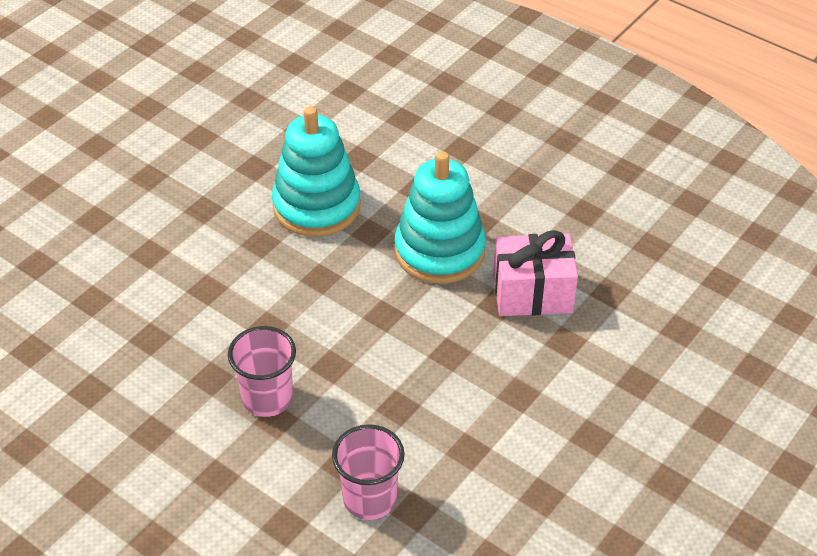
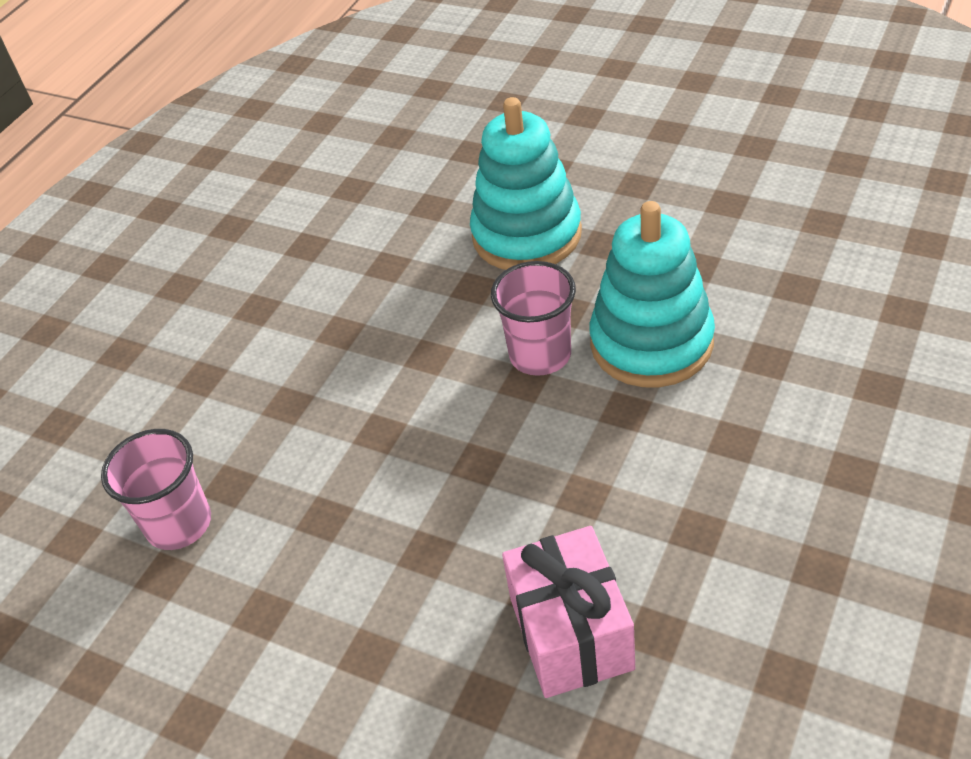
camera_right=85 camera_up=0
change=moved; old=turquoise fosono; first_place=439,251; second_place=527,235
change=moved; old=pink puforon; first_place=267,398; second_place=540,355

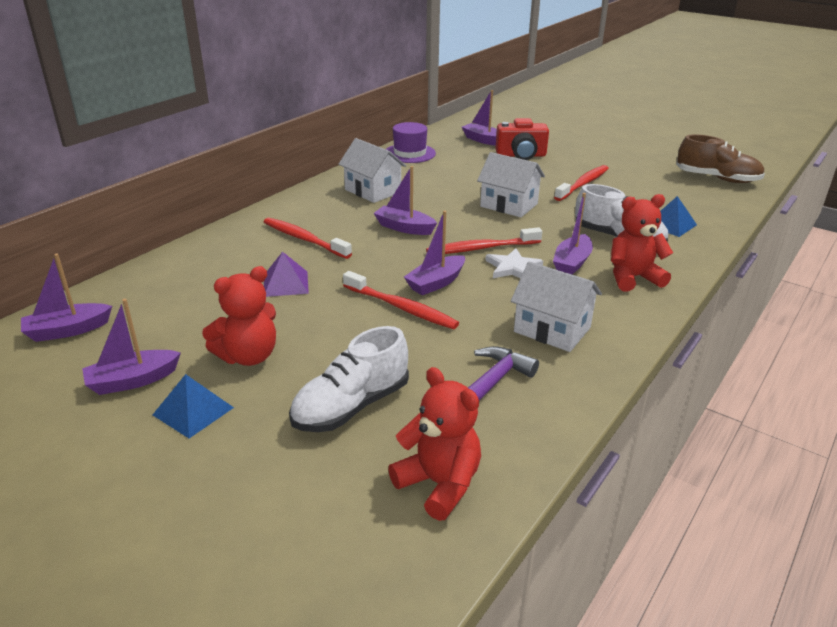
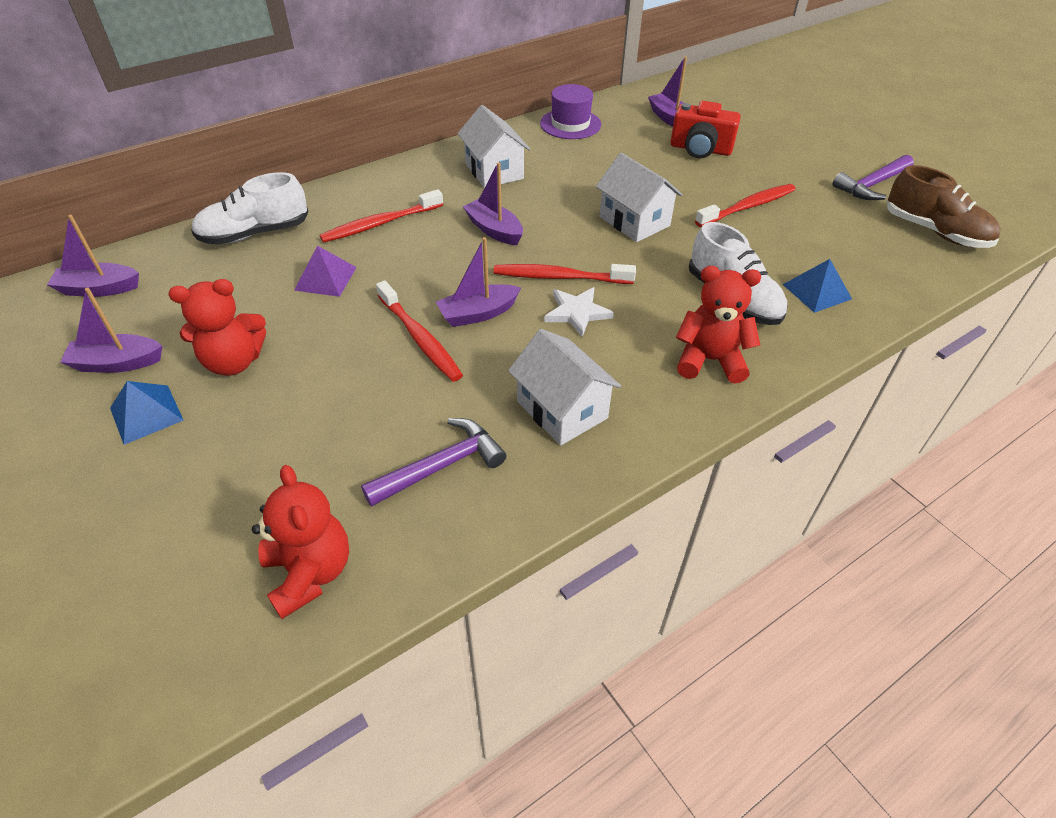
camera_right=20 camera_up=15
change=removed; old=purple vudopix; first_place=572,263
change=turned; old=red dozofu; first_place=304,239; second_place=380,223; degrees=-90
change=moved; old=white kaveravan; first_place=351,406; second_place=254,234
change=added; new=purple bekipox; second_place=872,185

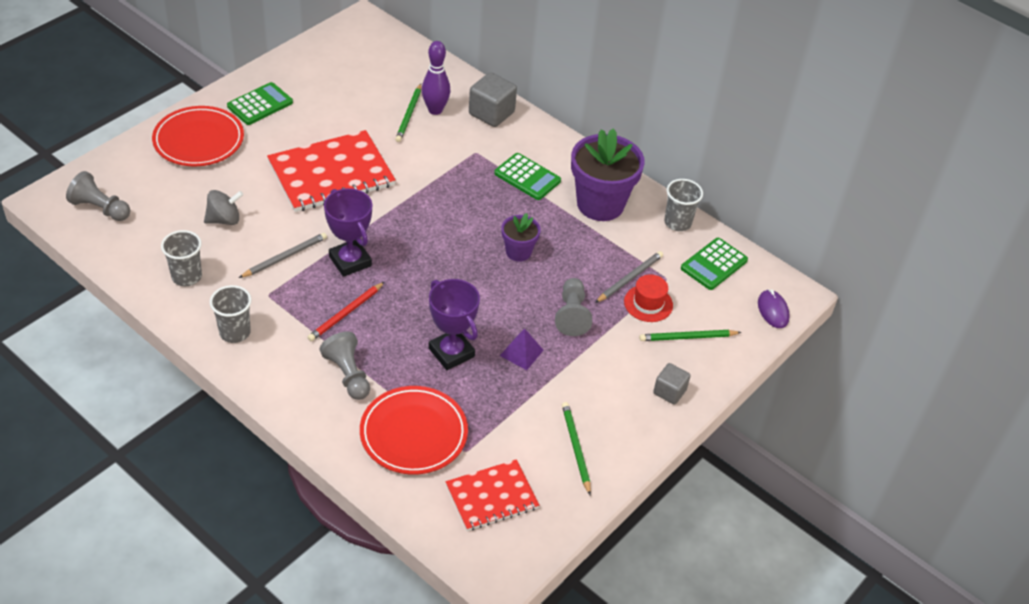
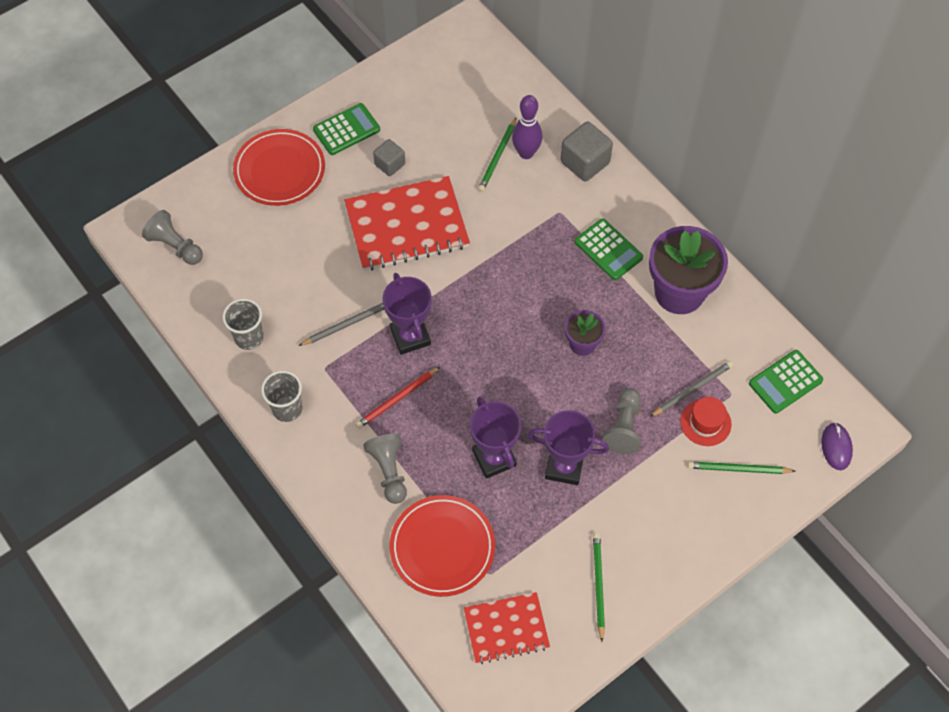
camera_right=15 camera_up=15
change=removed; old=grey puforon; first_place=677,223
change=removed; old=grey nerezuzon; first_place=224,219
change=replaced; old=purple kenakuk; new=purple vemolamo; first_place=521,353; second_place=564,467
change=moved; old=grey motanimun; first_place=669,392; second_place=390,164

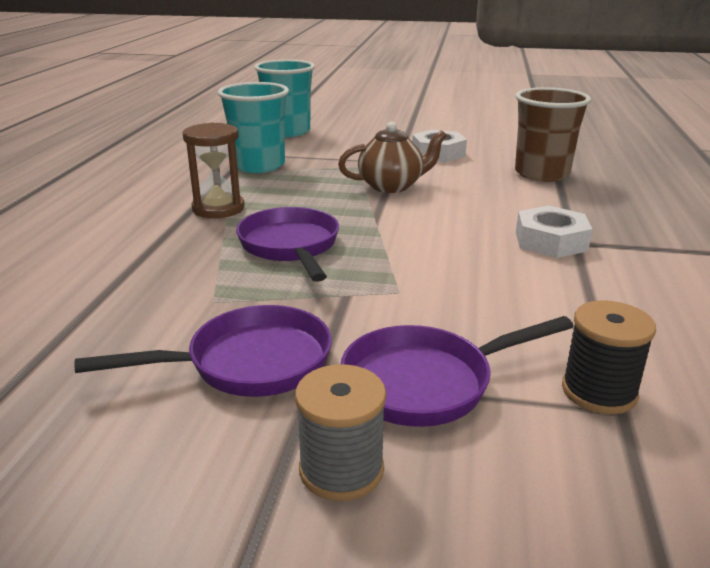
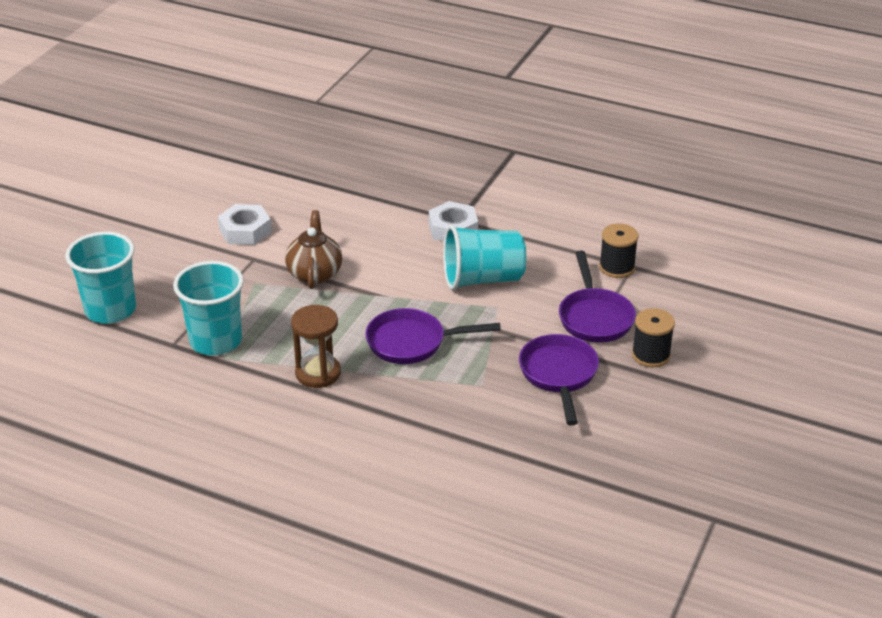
camera_right=-75 camera_up=10
change=removed; old=brown puforon; first_place=541,174
change=recoloured; old=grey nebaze; new=black nebaze; first_place=341,470; second_place=651,355
change=added; new=turquoise puforon; second_place=482,279

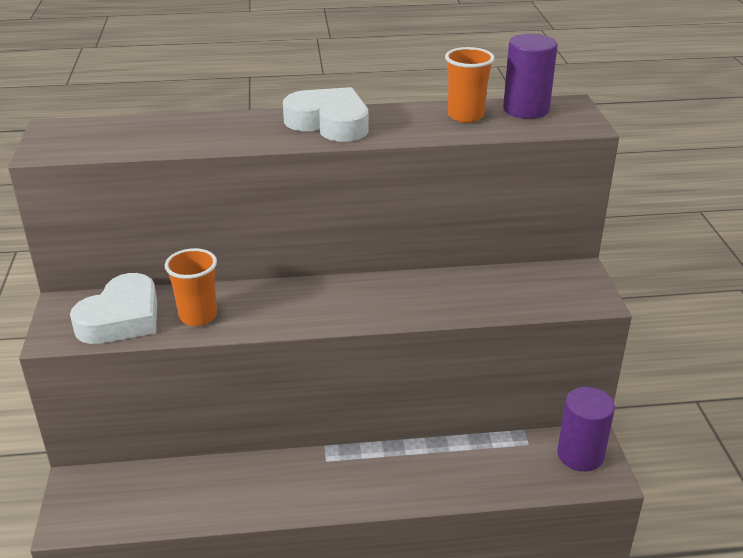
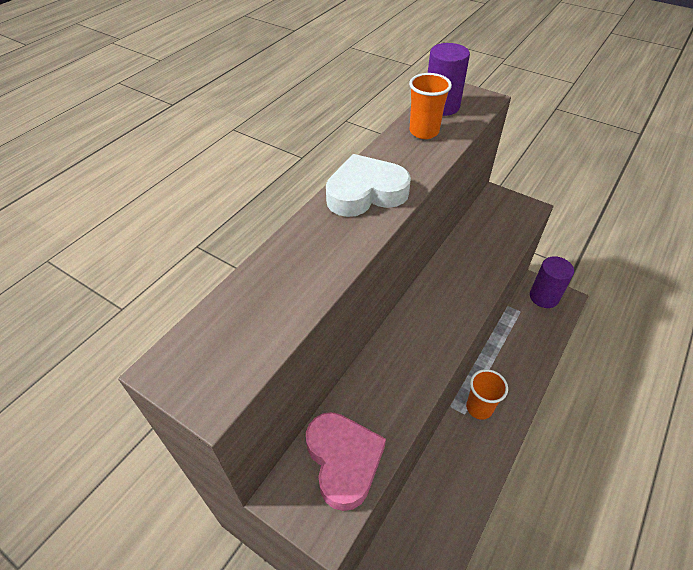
camera_right=-50 camera_up=15
change=moved; old=orange puforon; first_place=198,316; second_place=479,408
change=recoloured; old=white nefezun; new=pink nefezun; first_place=121,318; second_place=343,461

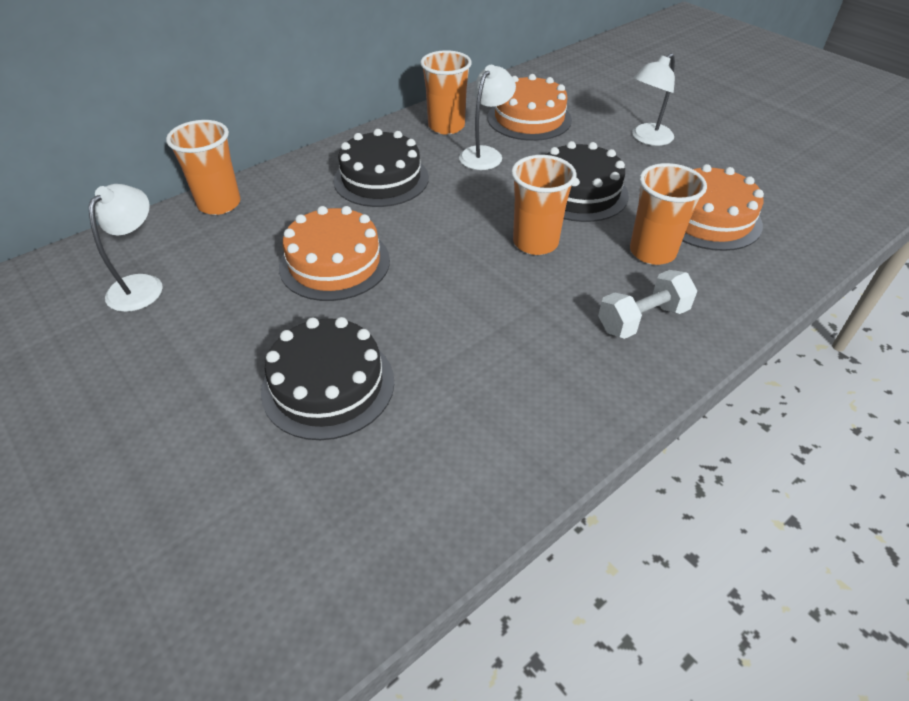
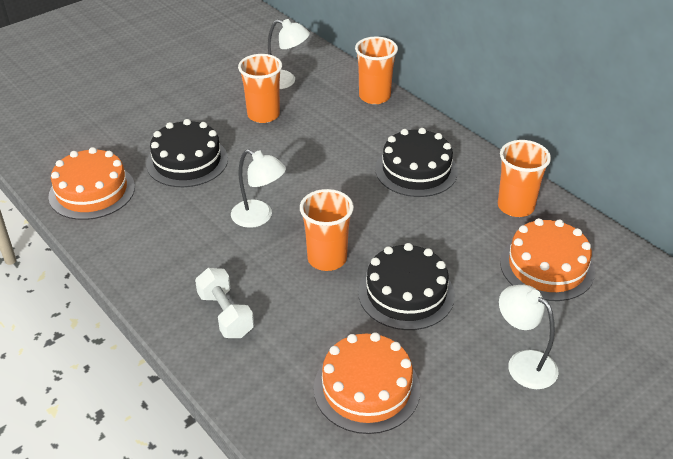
camera_right=90 camera_up=-5
change=moved; old=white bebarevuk; first_place=485,154; second_place=259,217
change=moved; old=orange puforon; first_place=652,252; second_place=263,115
change=moved; old=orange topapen; first_place=334,263; second_place=92,191

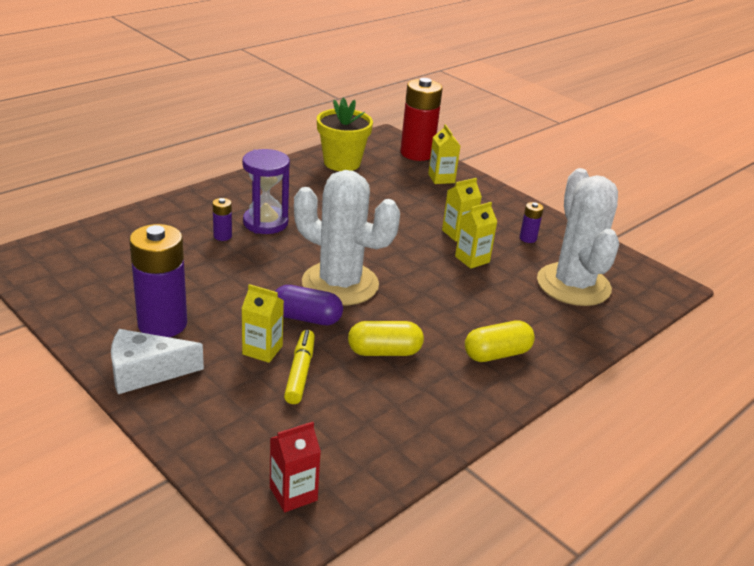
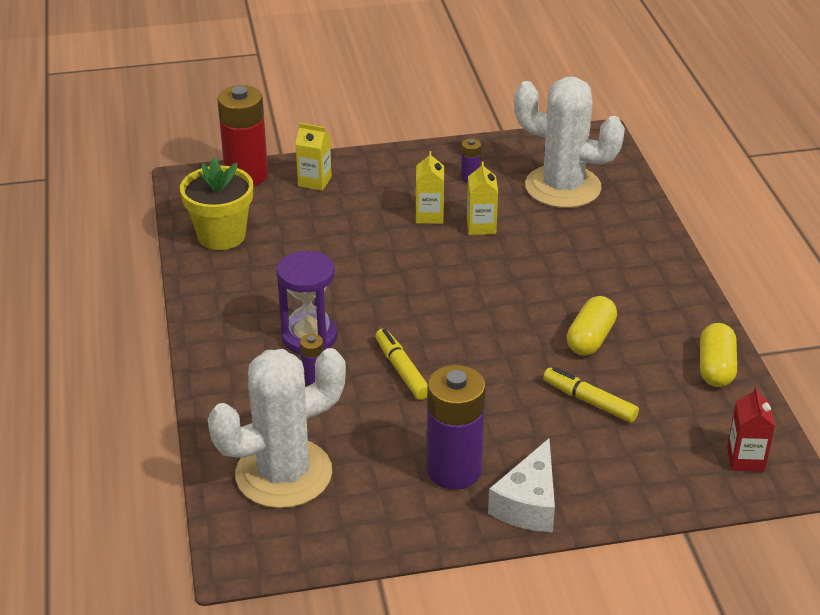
camera_right=-55 camera_up=5
change=moved; old=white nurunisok; first_place=340,284; second_place=284,474
change=removed; old=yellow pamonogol; first_place=262,350
change=removed; old=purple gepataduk; first_place=306,318
change=moved; old=yellow gepataduk; first_place=497,354; second_place=716,368
change=added; new=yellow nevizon; second_place=402,370

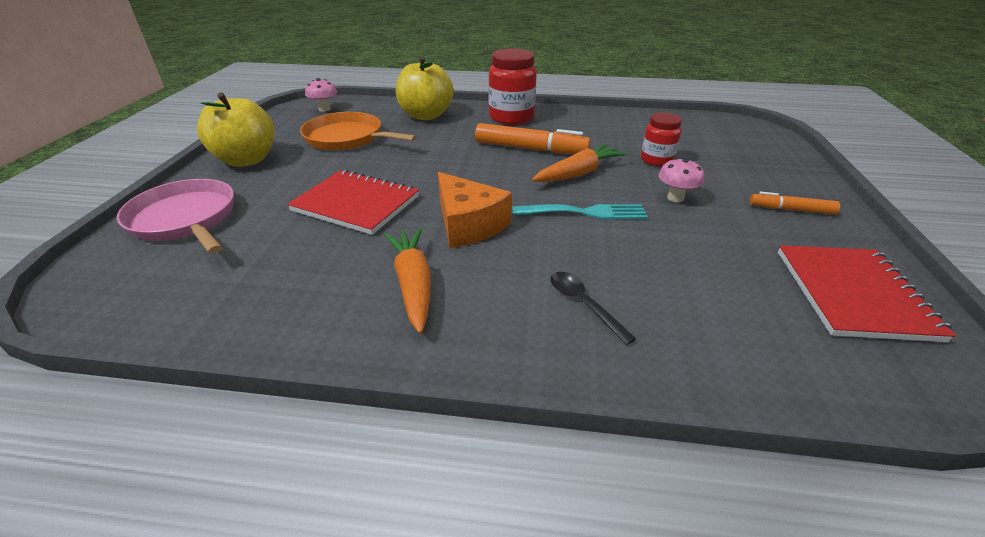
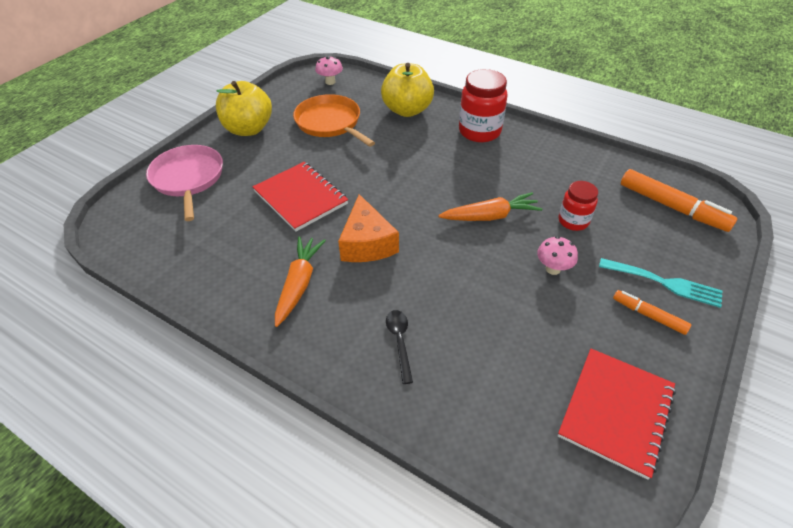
camera_right=25 camera_up=10
change=moved; old=orange nevizon; first_place=530,149; second_place=672,207
change=moved; old=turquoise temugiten; first_place=585,212; second_place=665,283

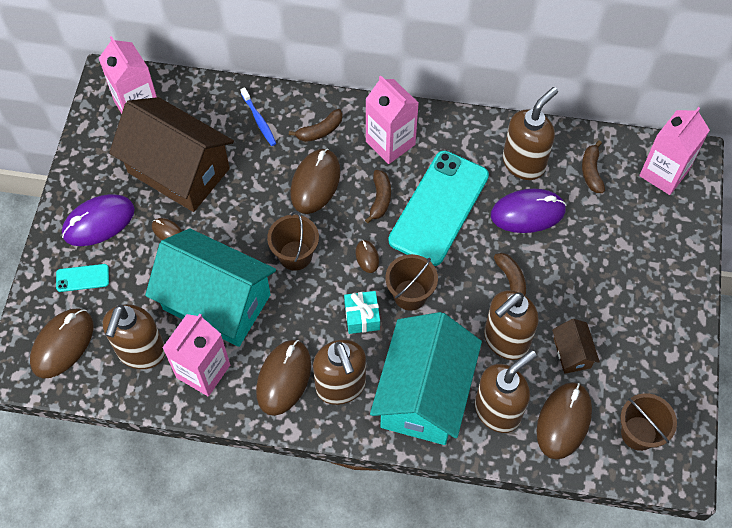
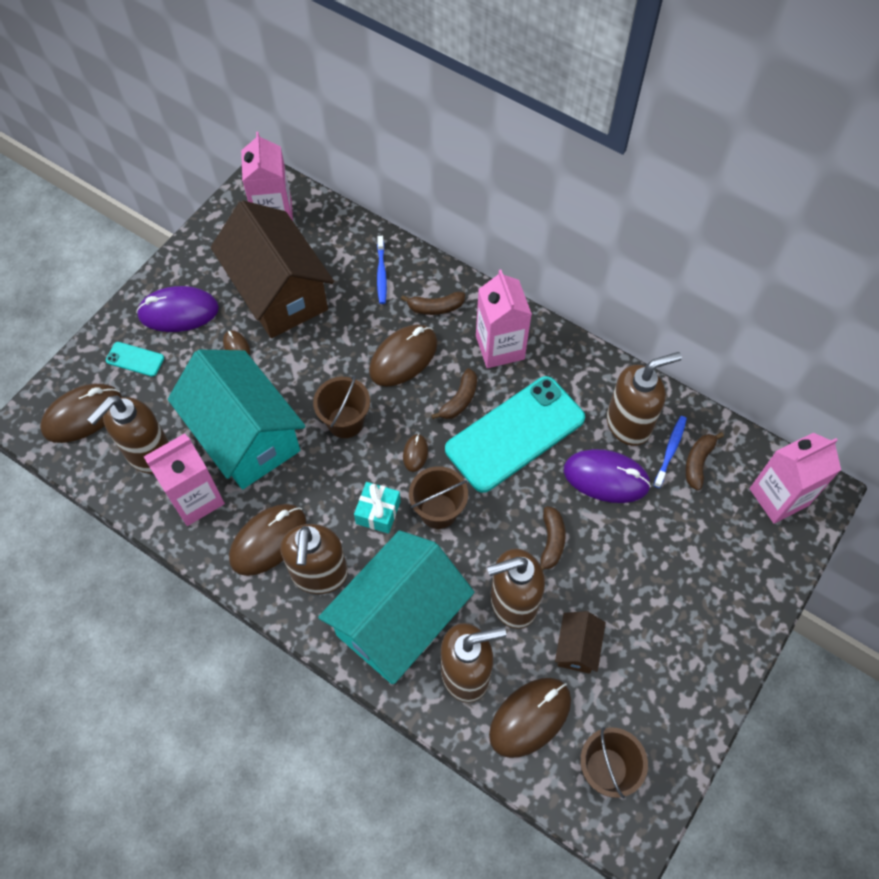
camera_right=25 camera_up=0
change=added; new=blue dozofu; second_place=670,450

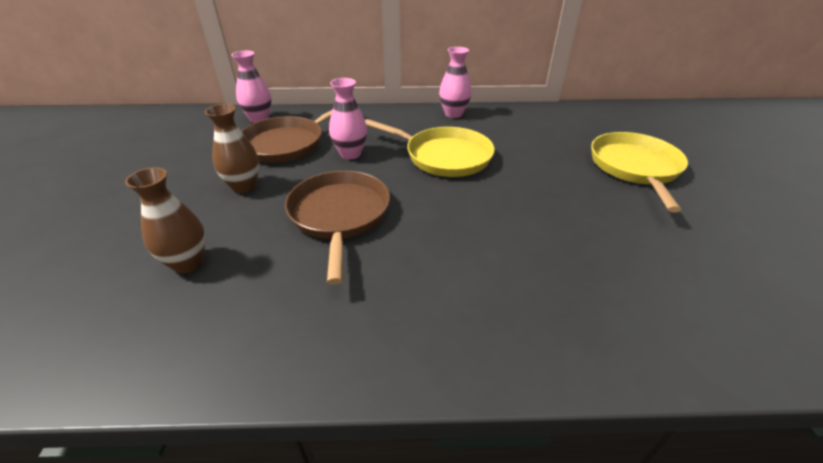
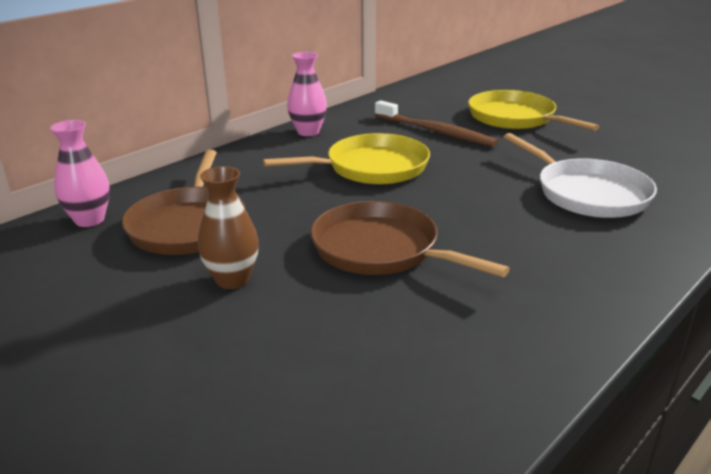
camera_right=-45 camera_up=-10
change=removed; old=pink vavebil; first_place=350,154
change=removed; old=brown vavebil; first_place=188,263
change=added; new=brown dozofu; second_place=436,132
change=added; new=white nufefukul; second_place=588,193

